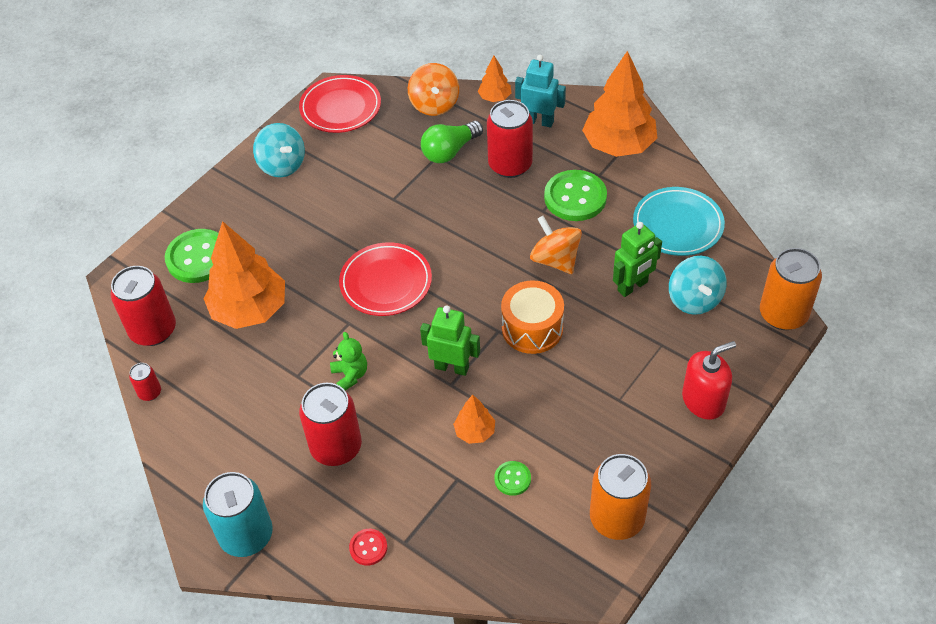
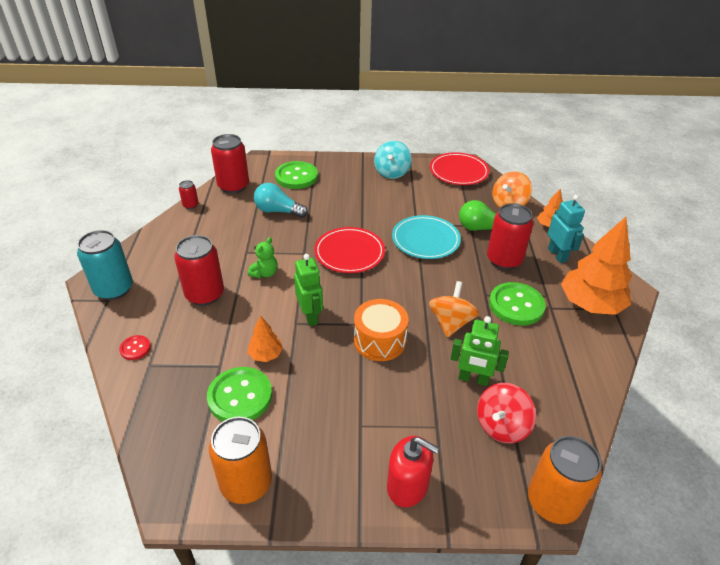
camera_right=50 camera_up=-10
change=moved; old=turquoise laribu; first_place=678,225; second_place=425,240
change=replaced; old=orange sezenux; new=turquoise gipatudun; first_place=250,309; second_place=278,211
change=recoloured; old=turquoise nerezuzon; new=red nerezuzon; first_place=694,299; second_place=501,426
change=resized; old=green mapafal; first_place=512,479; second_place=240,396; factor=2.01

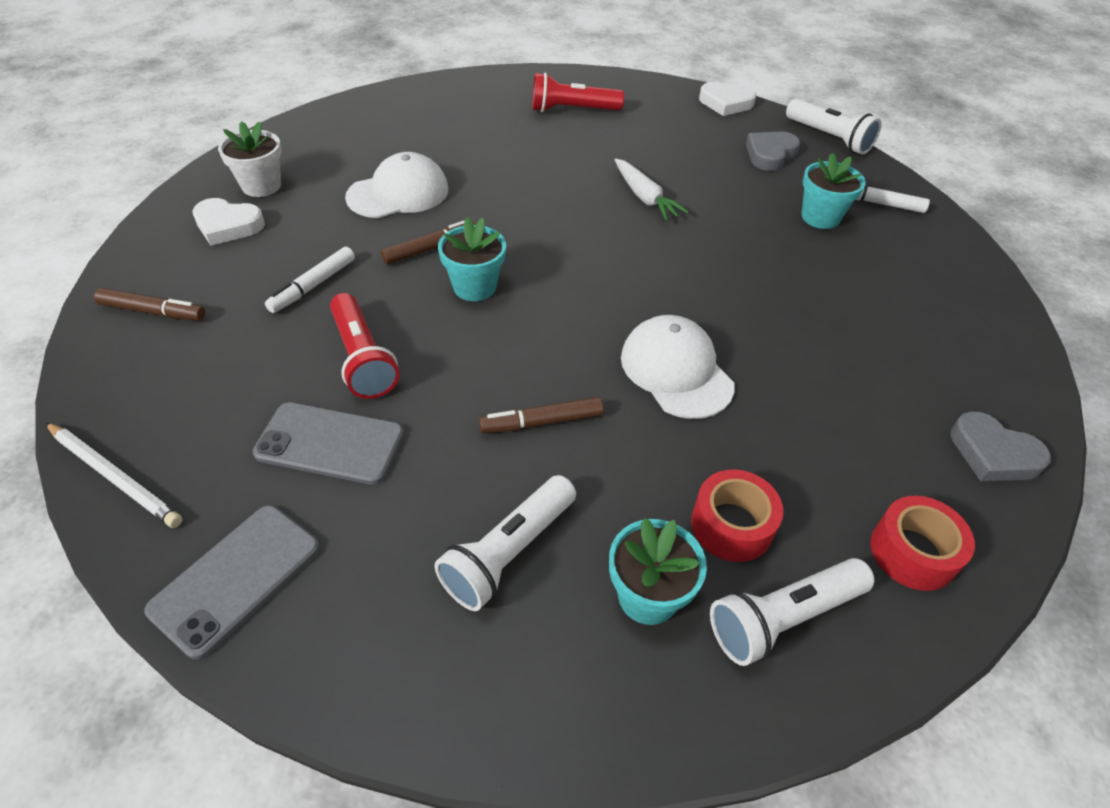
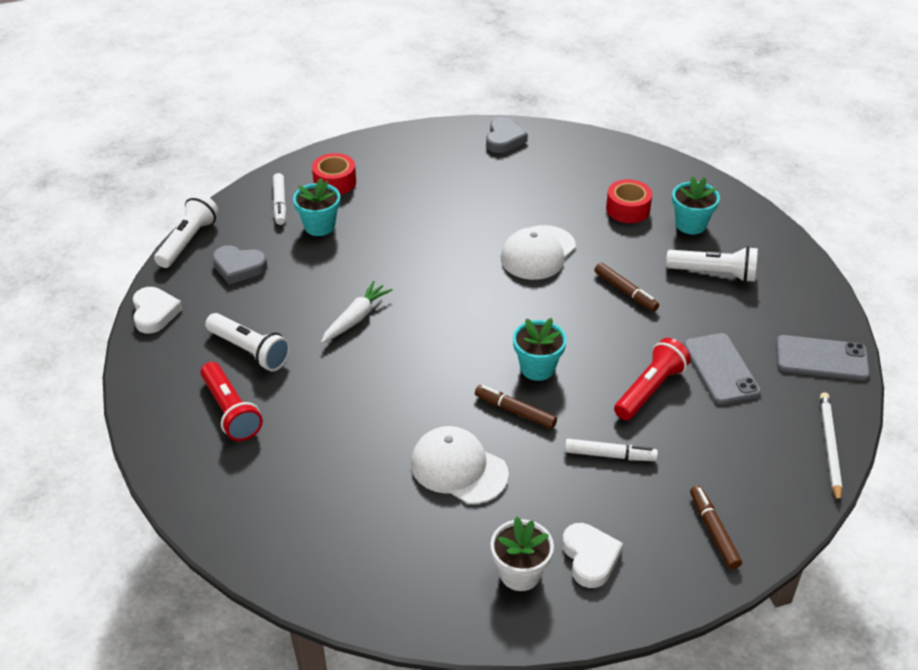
camera_right=-115 camera_up=-5
change=moved; old=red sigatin; first_place=913,552; second_place=335,182
change=moved; old=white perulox; first_place=783,618; second_place=250,351

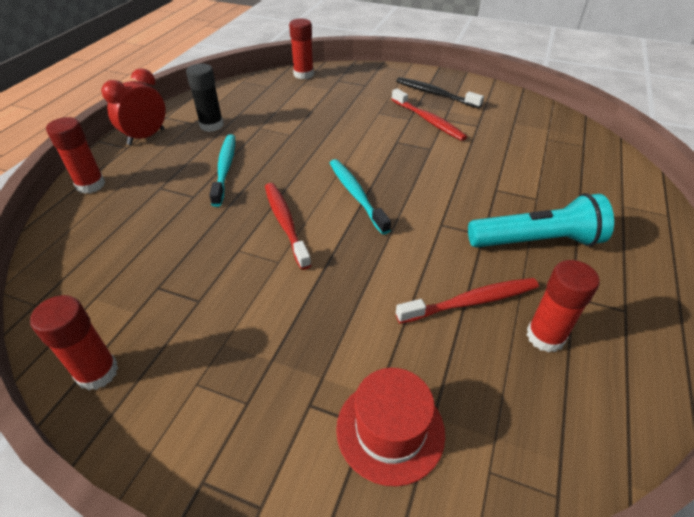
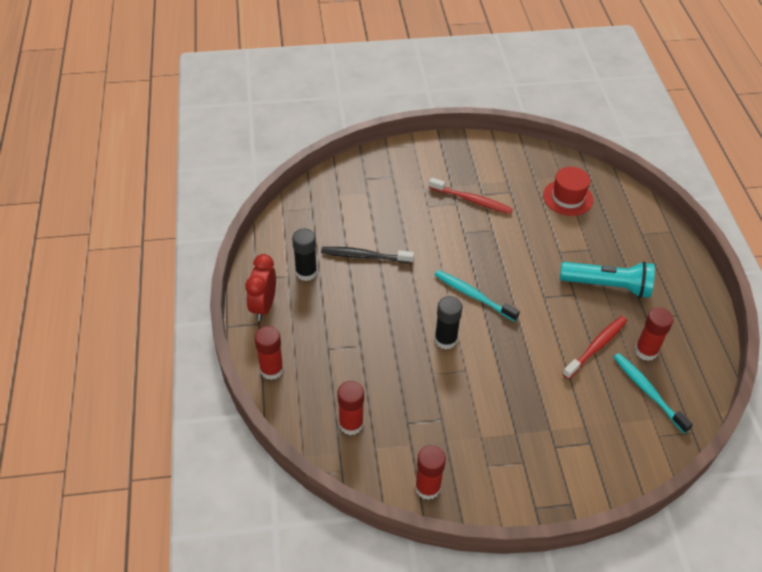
camera_right=-30 camera_up=5
change=moved; old=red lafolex; first_place=303,74; second_place=351,424
change=moved; old=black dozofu; first_place=435,94; second_place=364,256
change=moved; old=turquoise dozofu; first_place=225,169; second_place=648,391
change=replaced; old=red dozofu; new=black lafolex; first_place=285,223; second_place=445,340
change=turned; old=turquoise perulox; first_place=537,241; second_place=607,286; degrees=45
change=moved; old=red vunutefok; first_place=390,430; second_place=568,198

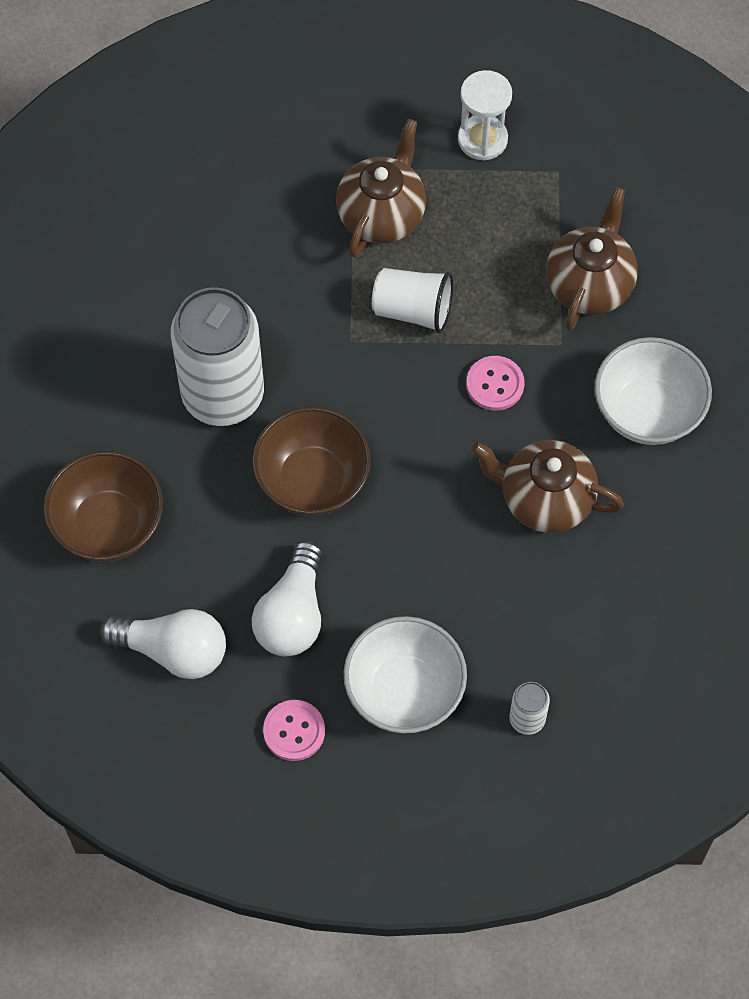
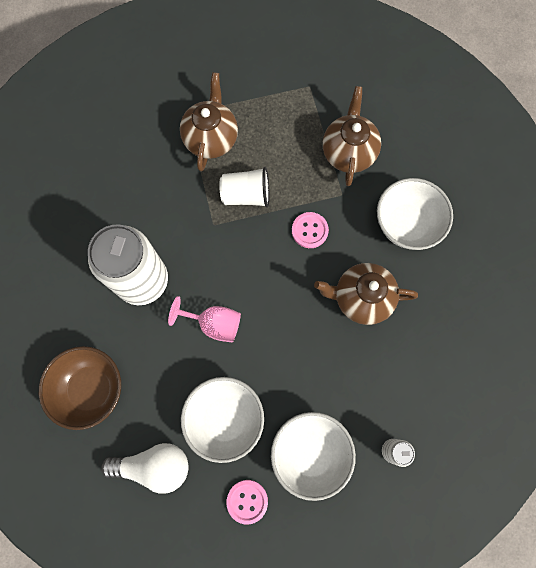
camera_right=-15 camera_up=10
change=removed; old=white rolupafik; first_place=482,139
change=replaced; old=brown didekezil; new=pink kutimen; first_place=312,481; second_place=214,324
change=replaced; old=white gipatudun; new=white didekezil; first_place=292,614; second_place=225,419

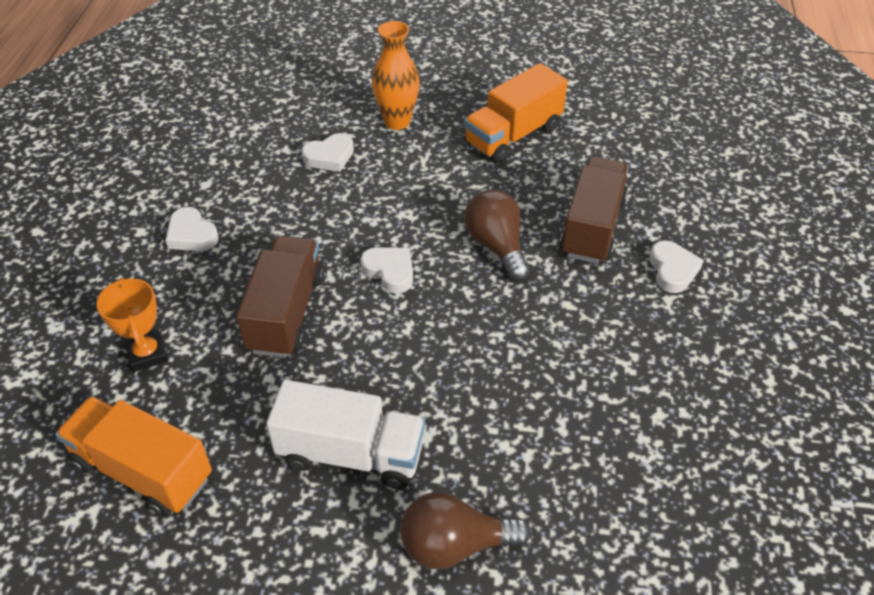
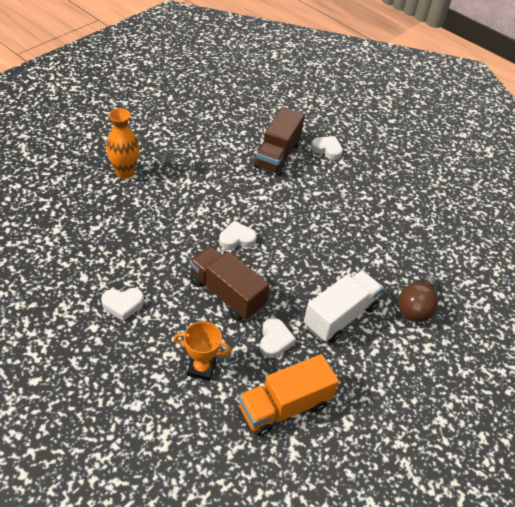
camera_right=-60 camera_up=0
change=removed; old=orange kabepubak; first_place=513,135
change=moved; old=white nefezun; first_place=329,156; second_place=275,340
change=turned; old=brown kabepubak; first_place=592,227; second_place=277,155; degrees=-120
change=removed; old=brown gipatudun; first_place=496,246

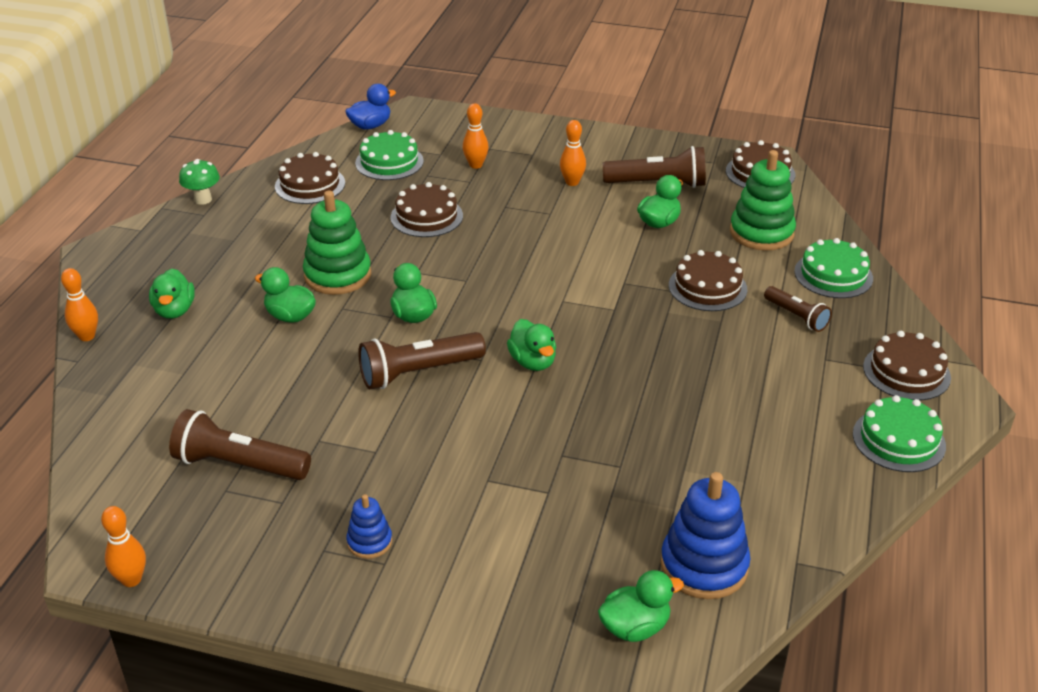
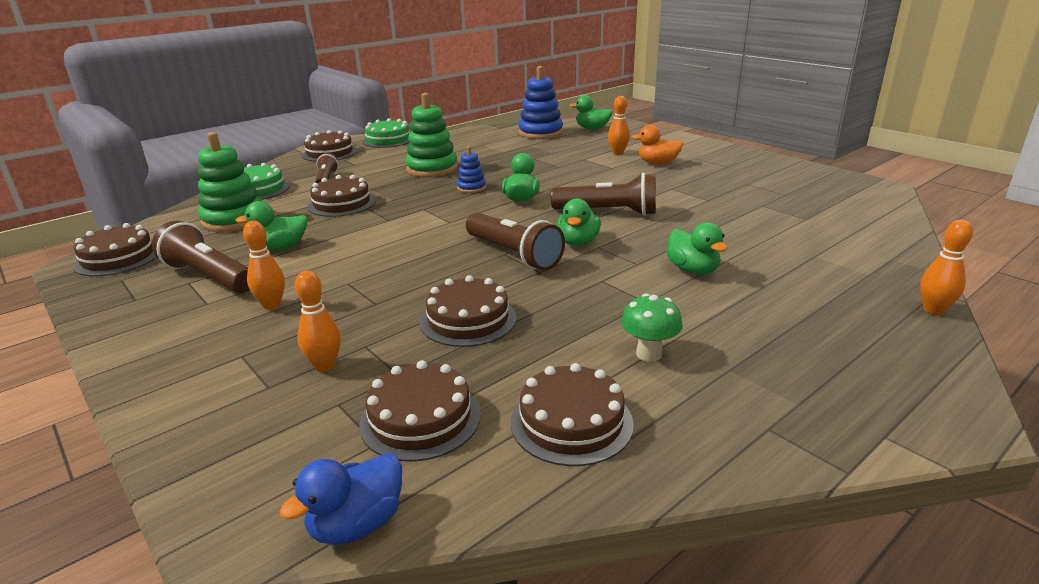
camera_right=-145 camera_up=-10
change=turned; old=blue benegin; first_place=370,126; second_place=357,524; degrees=-45
change=recoloured; old=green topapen; new=brown topapen; first_place=389,162; second_place=420,418
change=moved; old=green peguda; first_place=203,199; second_place=649,354
change=moved; old=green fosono; first_place=337,275; second_place=432,169
change=removed; old=green benegin; first_place=174,310
change=moved; old=brown perulox; first_place=239,464; second_place=513,254
change=moved; old=blue fosono; first_place=369,542; second_place=471,188
change=moved; old=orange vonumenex; first_place=131,580; second_place=618,153
change=added; new=orange benegin; second_place=657,163

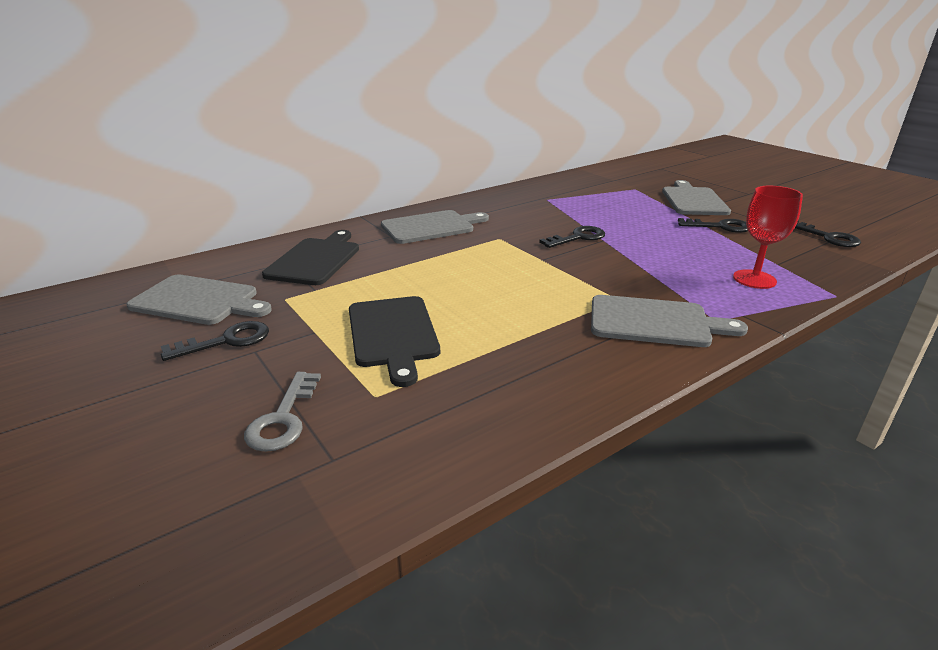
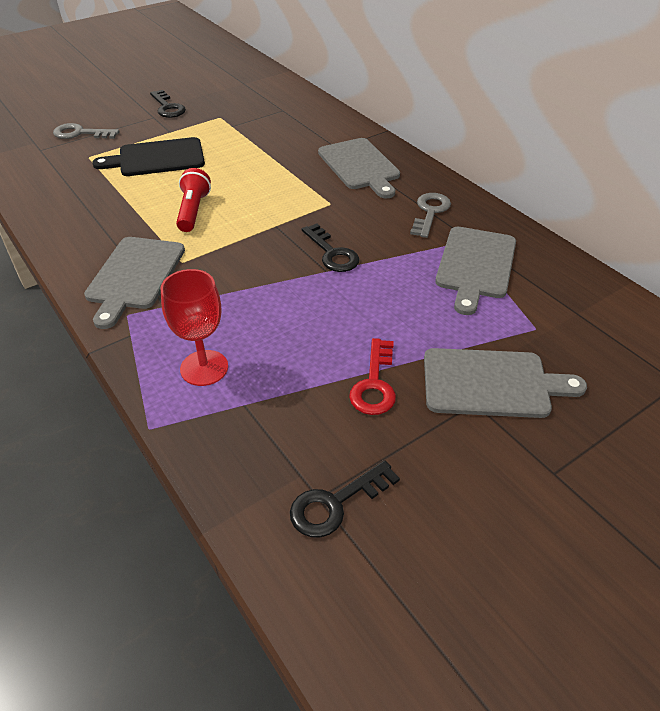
camera_right=90 camera_up=15
change=recoloured; old=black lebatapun; new=red lebatapun; first_place=720,227; second_place=374,384
change=removed; old=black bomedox; first_place=315,260
change=moved; old=grey bomedox; first_place=198,301; second_place=475,265
change=added; new=red perulox; second_place=193,211
change=added; new=grey lebatapun; second_place=430,212

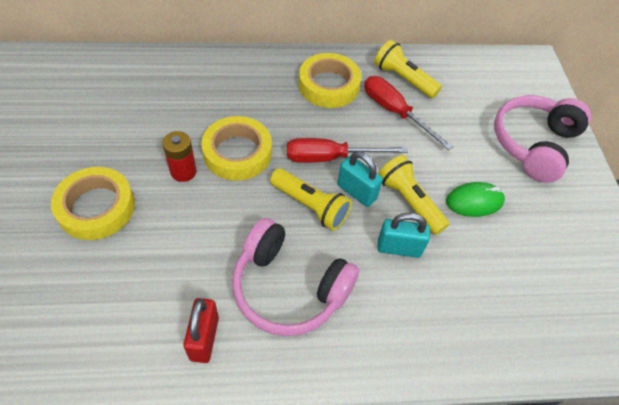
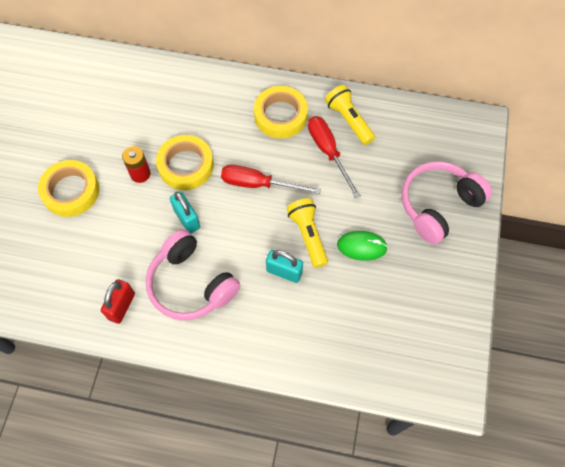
camera_right=20 camera_up=10
change=moved; old=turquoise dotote; first_place=356,192; second_place=187,219
change=removed; old=yellow perulox; first_place=310,206

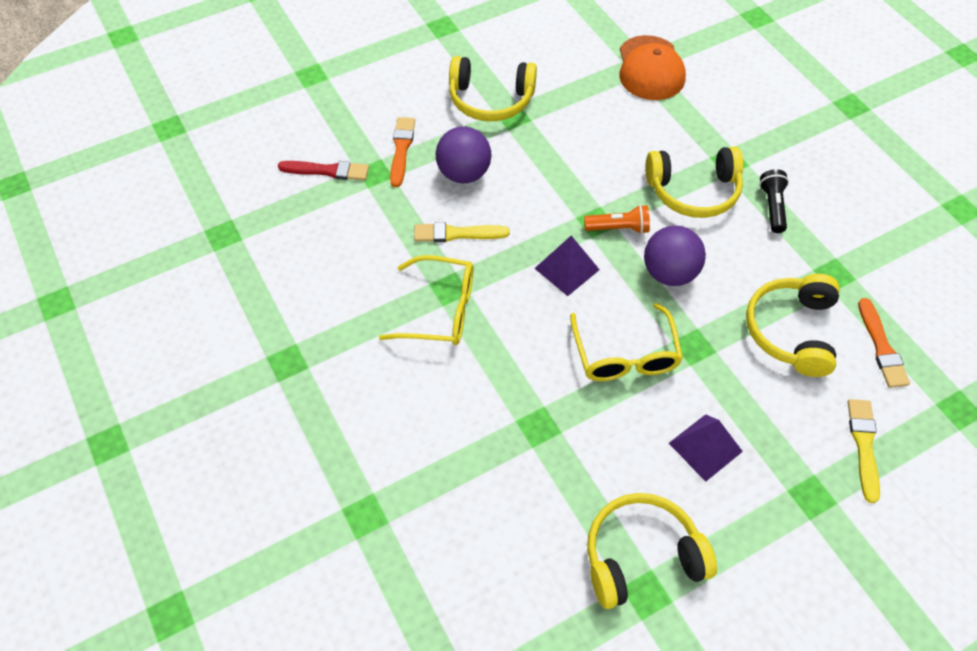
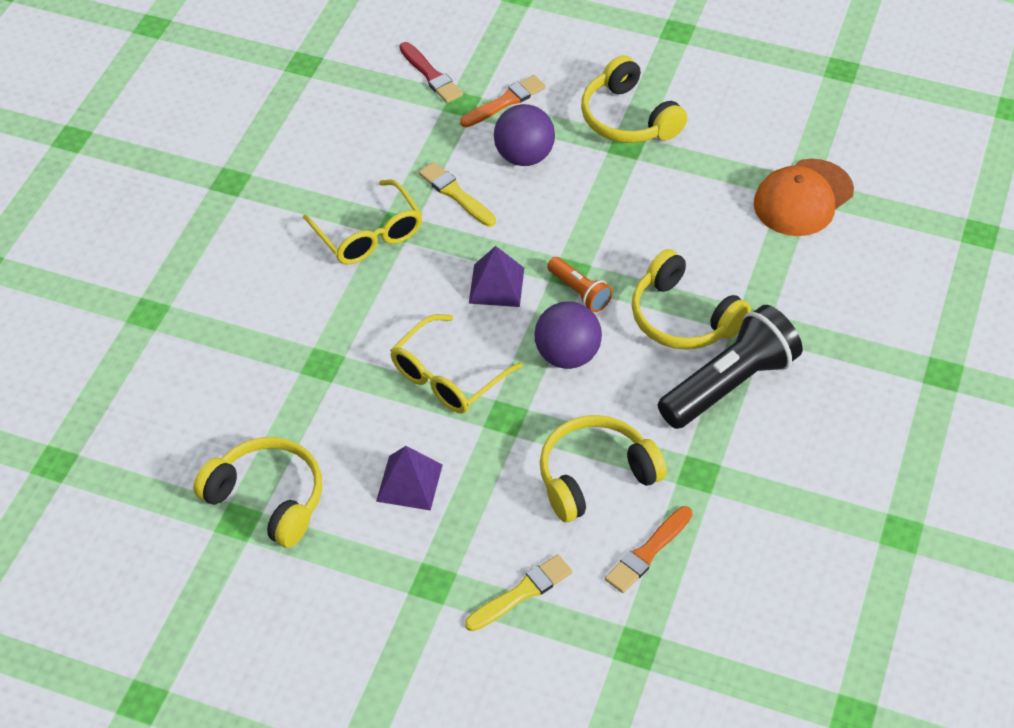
camera_right=50 camera_up=-5
change=resized; old=black perulox; first_place=772,207; second_place=729,384; factor=2.0

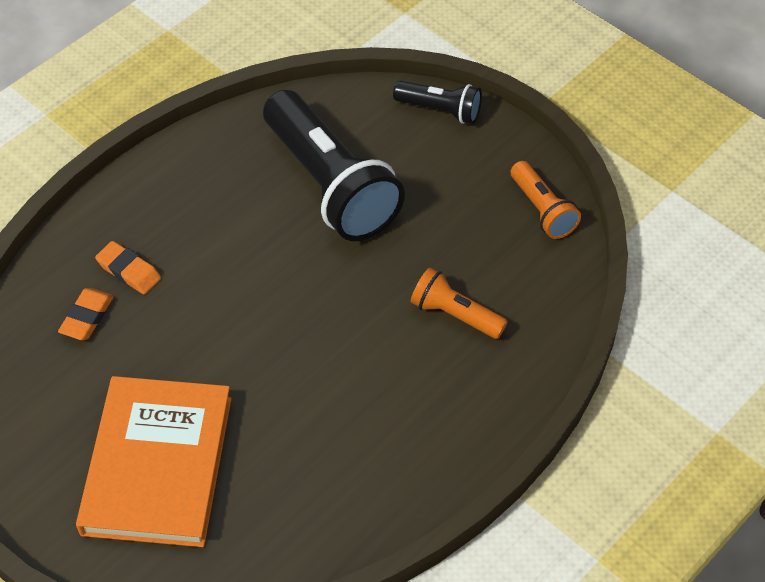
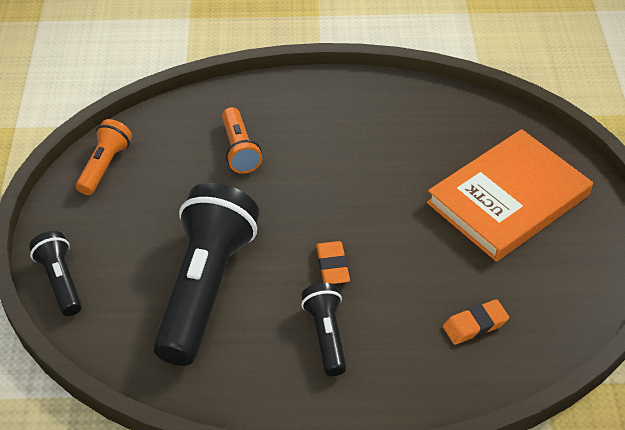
camera_right=-135 camera_up=-5
change=moved; old=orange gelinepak; first_place=129,271; second_place=332,266
change=added; new=black perulox; second_place=326,336

